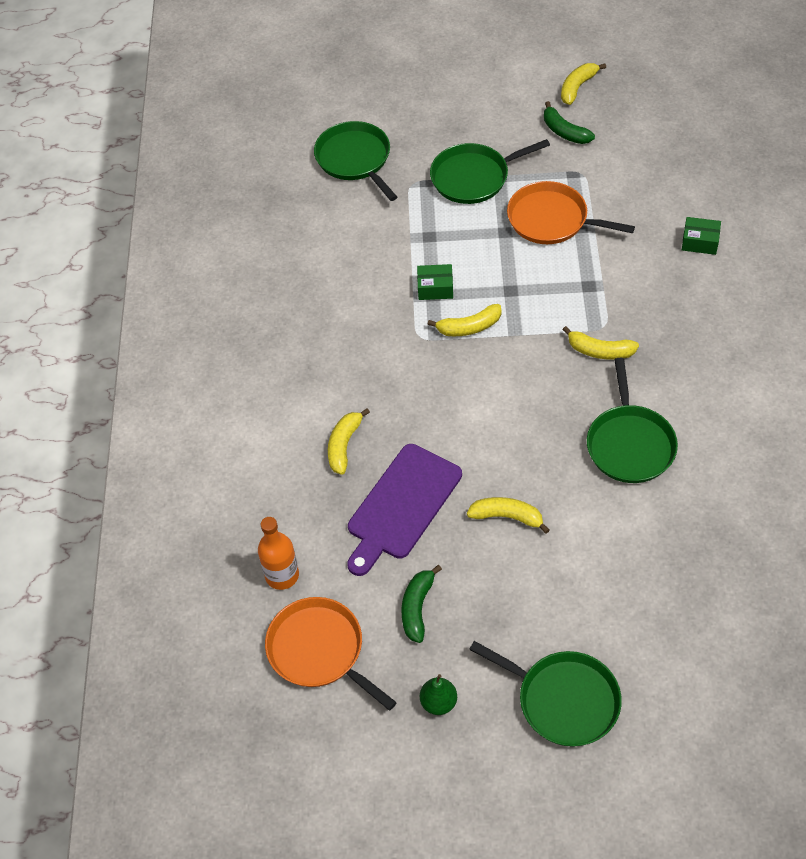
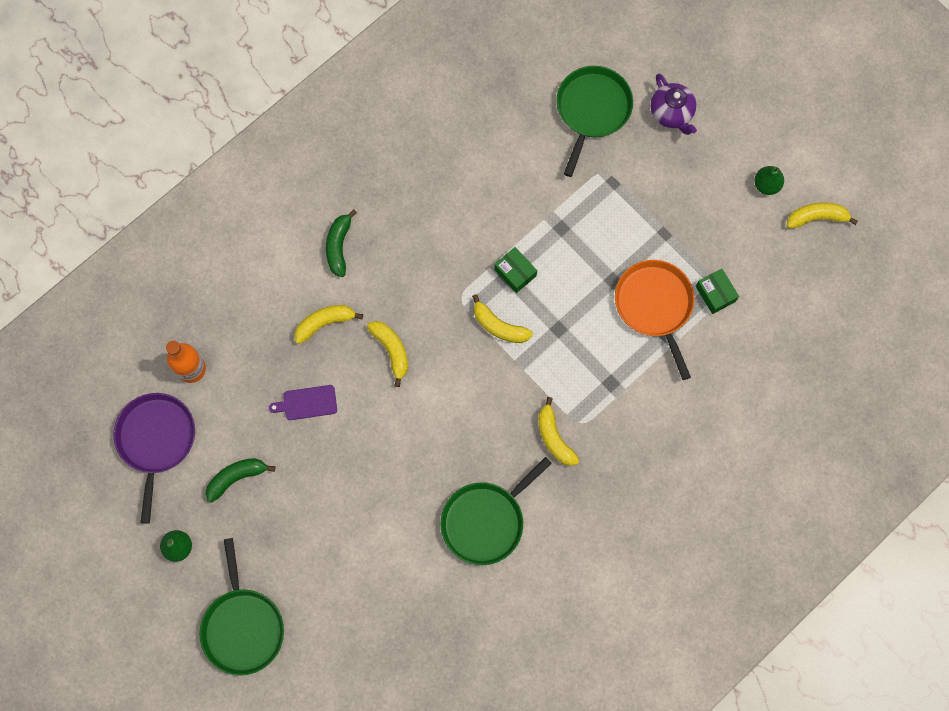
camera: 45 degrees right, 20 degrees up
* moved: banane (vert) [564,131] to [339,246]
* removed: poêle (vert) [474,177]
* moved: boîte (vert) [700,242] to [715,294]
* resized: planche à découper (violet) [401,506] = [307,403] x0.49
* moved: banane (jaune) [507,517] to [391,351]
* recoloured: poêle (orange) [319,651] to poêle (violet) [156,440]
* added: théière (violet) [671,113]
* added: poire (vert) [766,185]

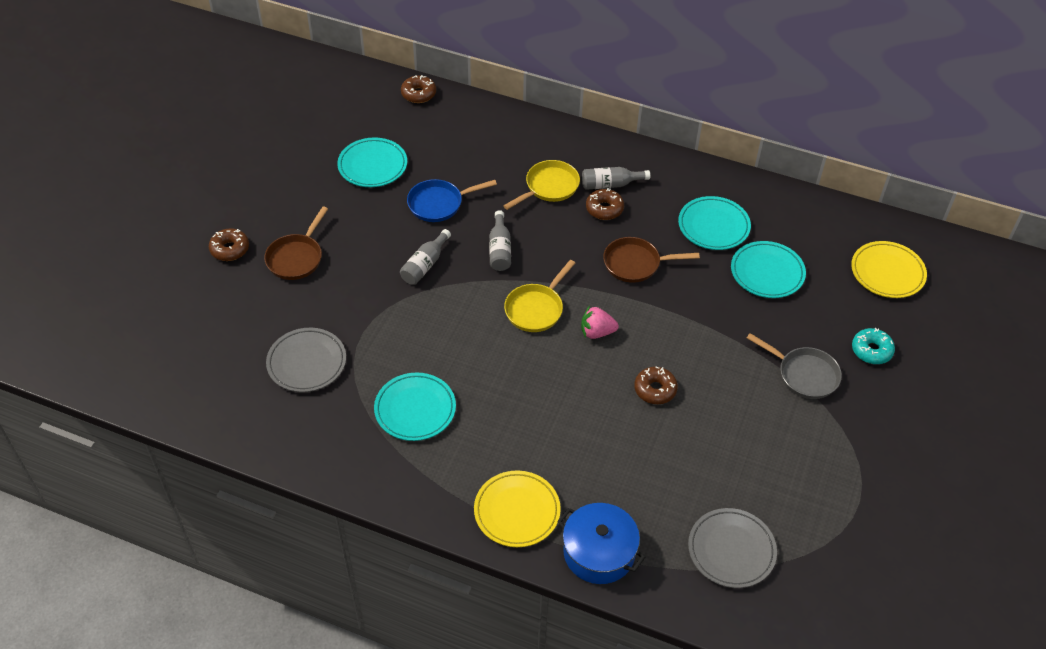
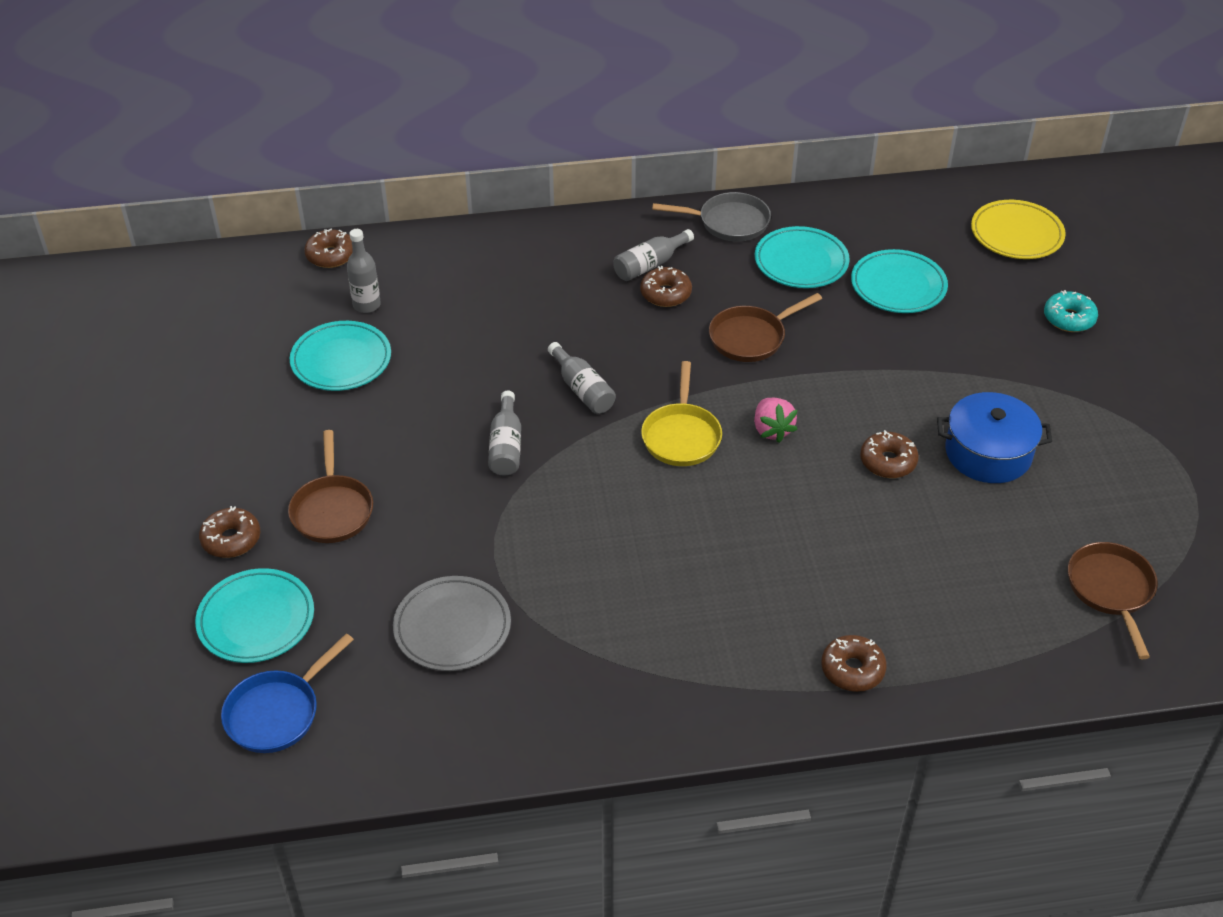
camera: 30 degrees left, 5 degrees down
* removed: poêle (jaune) [549,187]
* moved: poêle (bleu) [439,204] to [277,712]
* turned: fraise (rose) [597,332] = [772,430] 75 degrees counterclockwise
* moved: poêle (gris) [804,375] to [729,222]
* moved: assiette (turquoise) [415,409] to [256,620]
* replaced: assiette (jaune) [517,511] to beignet (marron) [852,669]
* moved: marmite (bleu) [599,552] to [988,453]
* replaced: assiette (gris) [731,550] to poêle (marron) [1111,590]
* added: bouteille (gris) [366,305]

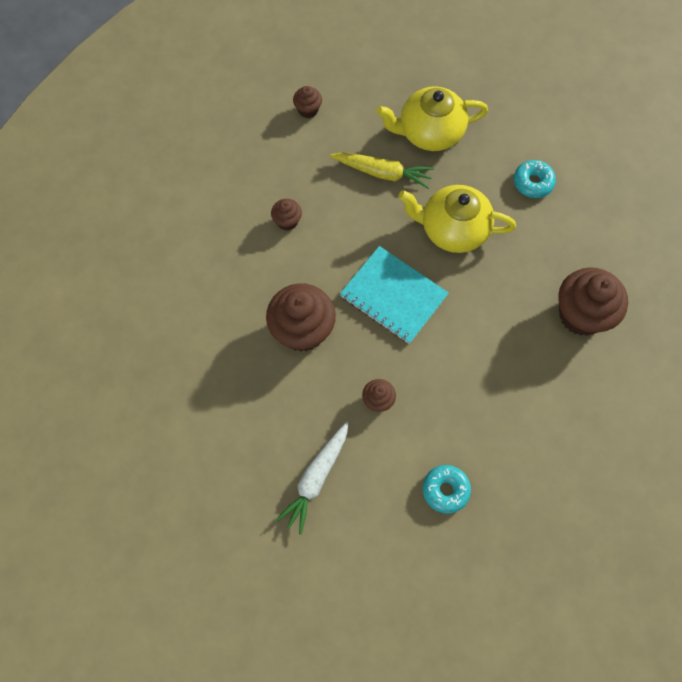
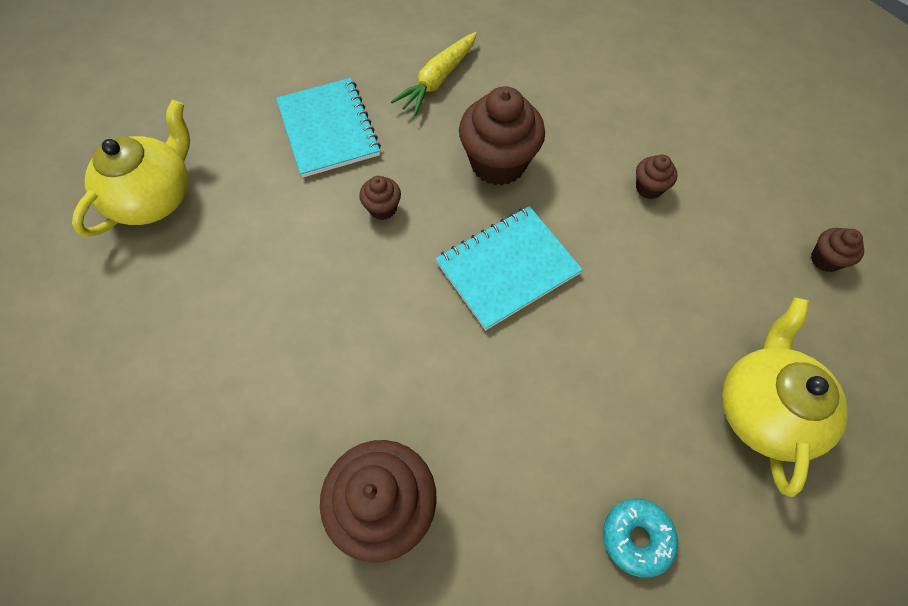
camera: 110 degrees right, 5 degrees down
* moved: carotte (jaune) [383,173] to [438,80]
* moved: théière (jaune) [452,229] to [155,197]
* replaced: carotte (blanc) [316,478] to carnet (turquoise) [328,129]
* removed: beignet (turquoise) [445,490]

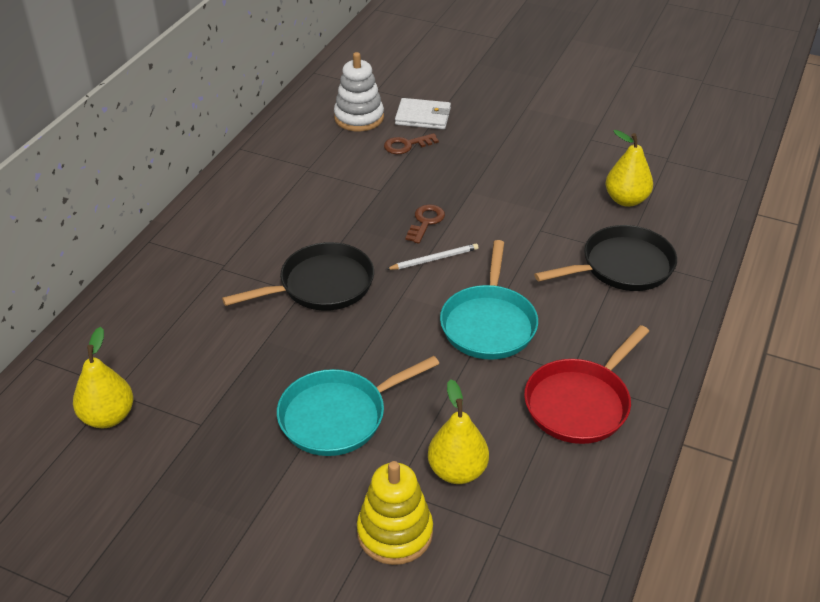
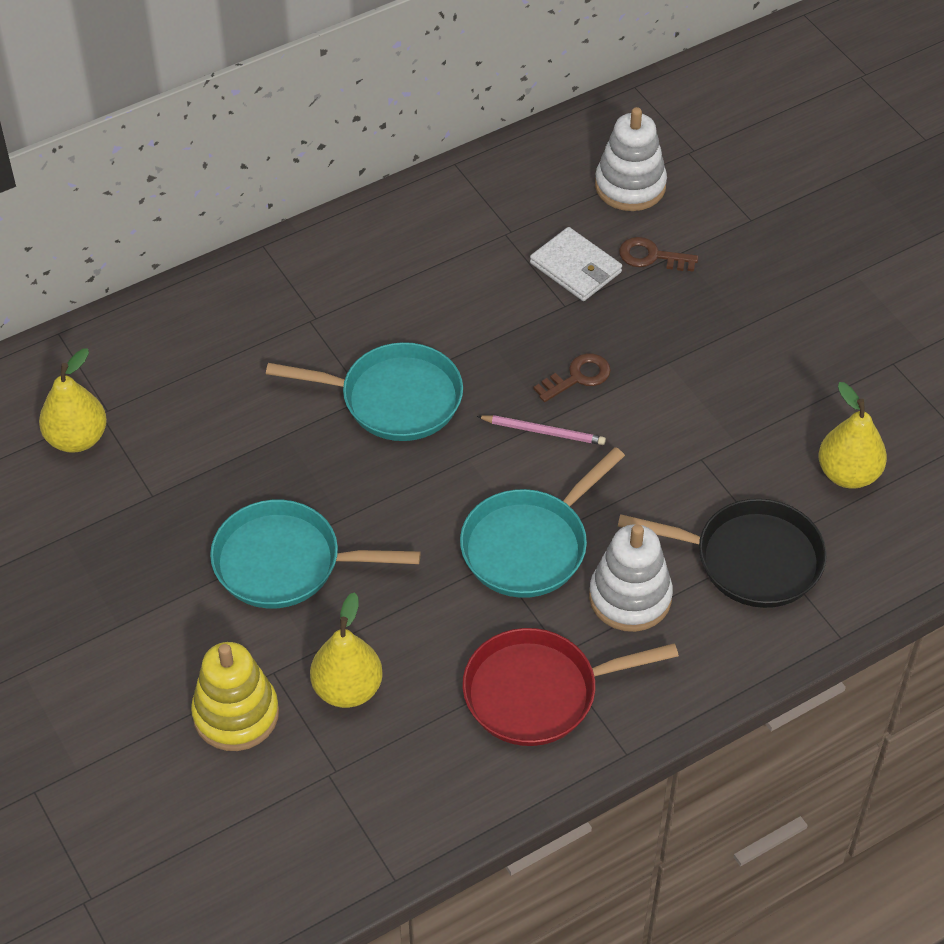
camera: 35 degrees right, 10 degrees up
* moved: portefeuille (blanc) [423,117] to [576,268]
* recoloured: poêle (noir) [321,285] to poêle (turquoise) [394,399]
* recoloured: crayon (blanc) [434,259] to crayon (rose) [543,432]
* added: jouet à empiler (blanc) [630,597]

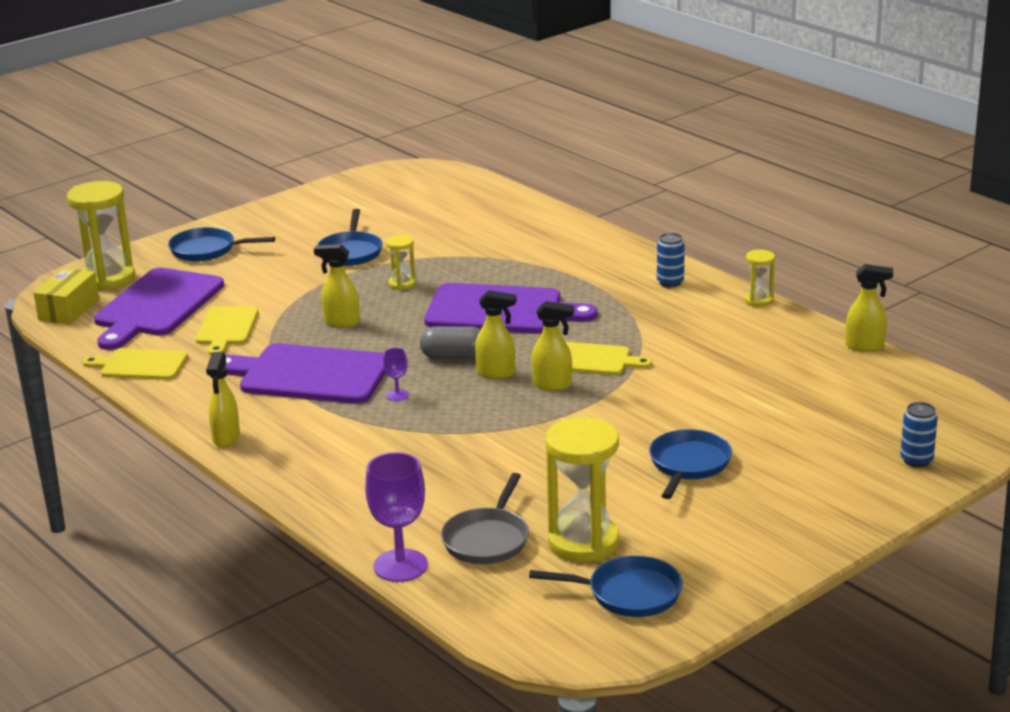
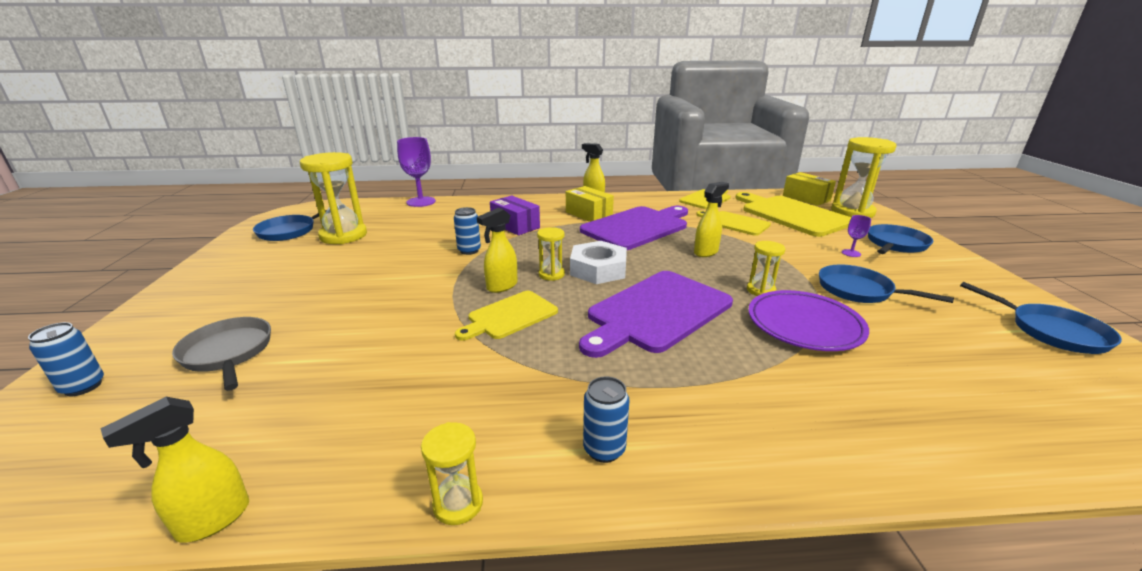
camera: 125 degrees right, 0 degrees up
* recoloured: planche à découper (violet) [156,306] to planche à découper (jaune) [792,215]
* replaced: vaporisateur (jaune) [496,373] to sablier (jaune) [551,274]
* replaced: gélule (gris) [454,357] to écrou (blanc) [598,269]
* moved: verre à pied (violet) [397,395] to [851,253]
* moved: poêle (bleu) [688,465] to [1051,331]
* moved: poêle (gris) [487,539] to [228,353]
* added: boîte (jaune) [588,214]
* added: boîte (violet) [515,226]
* added: canette (bleu) [469,250]
* added: assiette (violet) [804,325]

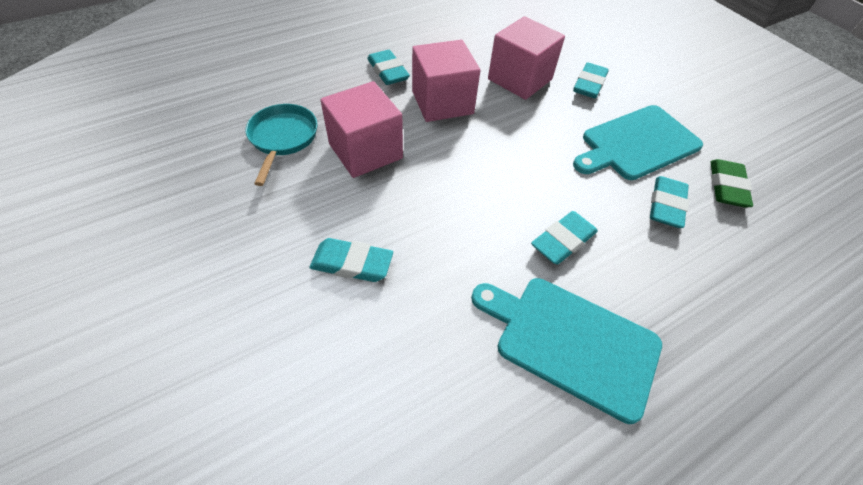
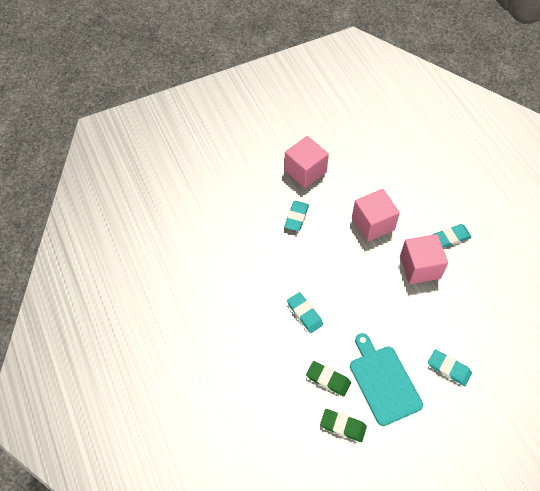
camera: 100 degrees right, 5 degrees up
* moved: cube (rose) [520,79] to [305,171]
* removed: poêle (turquoise) [282,139]
* recoloured: gomme (turquoise) [666,205] to gomme (vert) [328,379]
* removed: planche à découper (turquoise) [571,342]

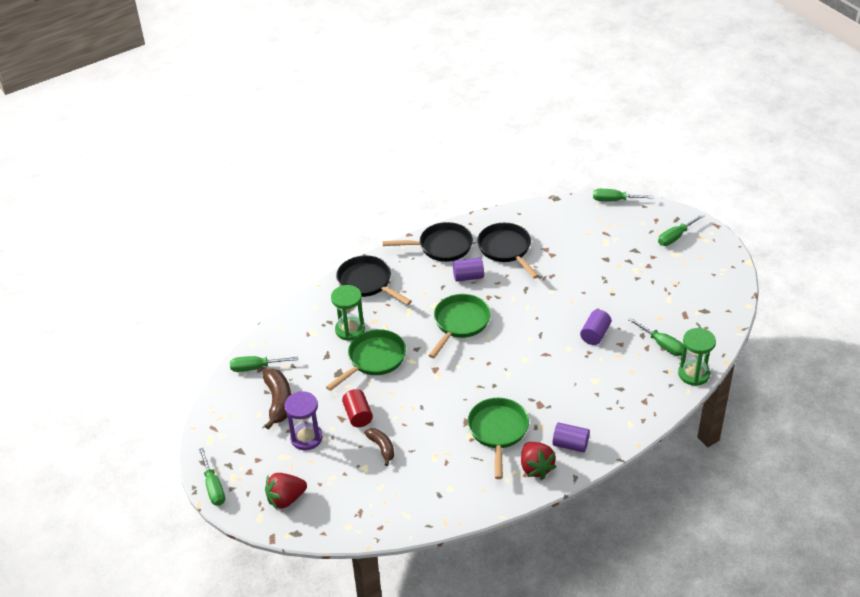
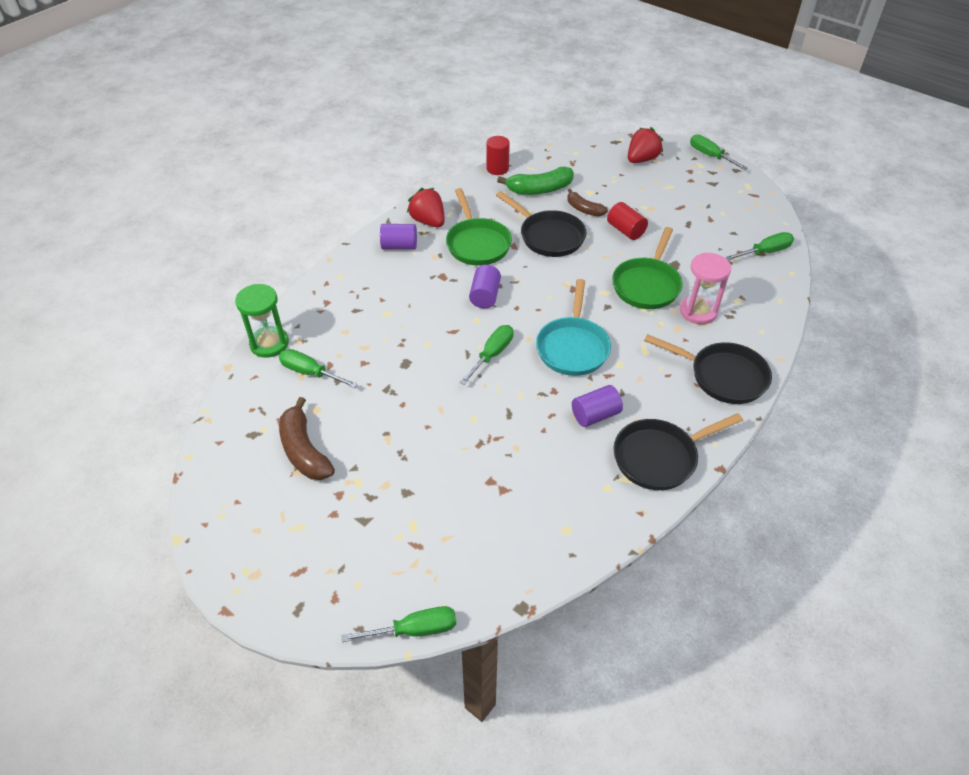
camera: 160 degrees right, 5 degrees up
* moved: tournevis (vert) [676,237] to [492,355]
* moved: poêle (noir) [506,249] to [548,236]
* recoloured: sablier (vert) [350,330] to sablier (rose) [698,311]
* recoloured: poêle (vert) [460,323] to poêle (turquoise) [572,347]
* moved: cylindre (violet) [595,334] to [485,296]
* moved: banane (marron) [278,402] to [304,450]
* removed: sablier (violet) [306,438]
* added: cylindre (rouge) [497,168]
* added: banane (vert) [539,189]

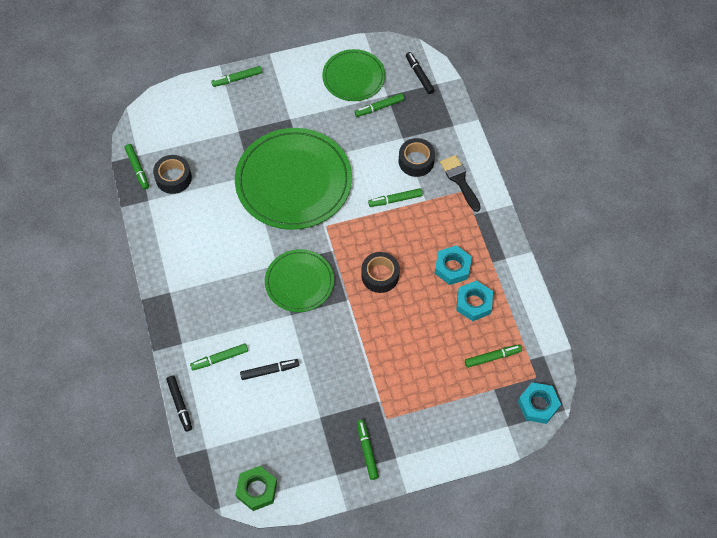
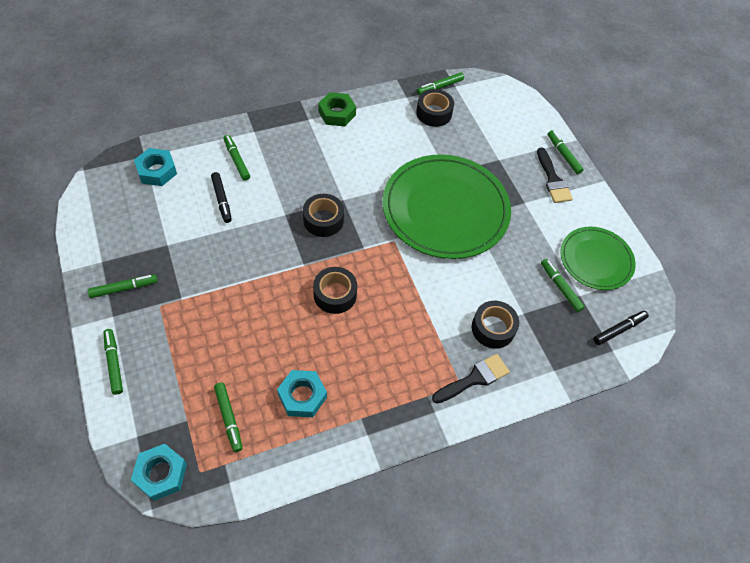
camera: 80 degrees right, 5 degrees down
* moved: feutre (vert) [395,200] to [114,363]
* moved: écrou (turquoise) [452,267] to [157,171]
* replaced: assiette (vert) [299,282] to ruban adhésif (noir) [323,220]
* removed: feutre (noir) [180,404]
* moved: écrou (vert) [257,490] to [337,113]
* added: pinceau (noir) [553,180]

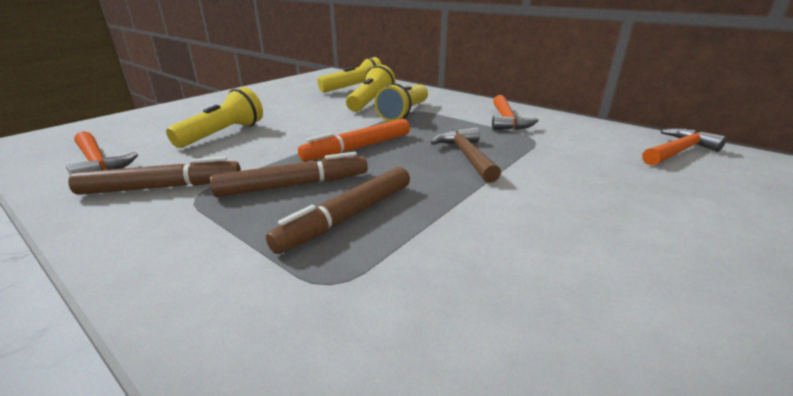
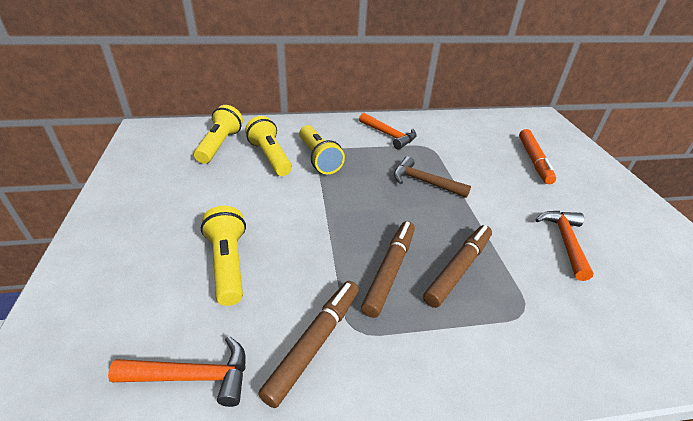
camera: 50 degrees left, 10 degrees up
* moved: feutre (orange) [358,148] to [534,160]
* moved: marteau (orange) [678,151] to [565,241]
* turned: feutre (marron) [348,216] = [458,269] 135 degrees counterclockwise

